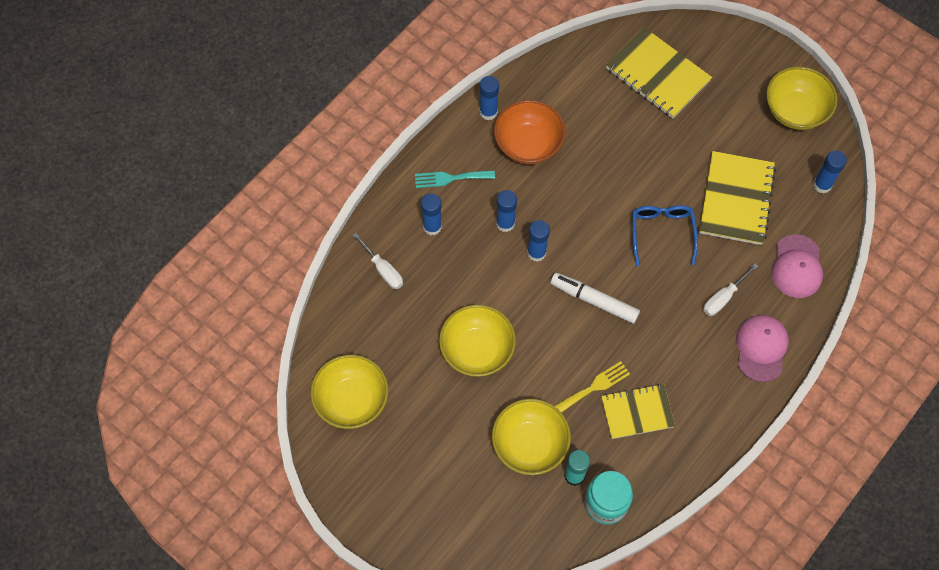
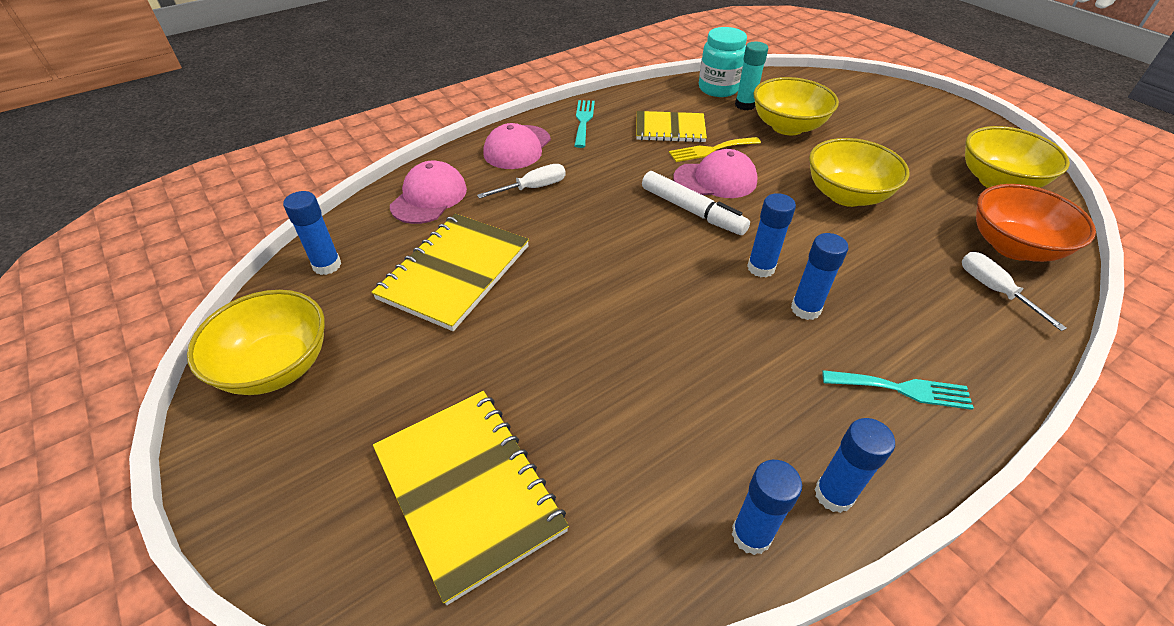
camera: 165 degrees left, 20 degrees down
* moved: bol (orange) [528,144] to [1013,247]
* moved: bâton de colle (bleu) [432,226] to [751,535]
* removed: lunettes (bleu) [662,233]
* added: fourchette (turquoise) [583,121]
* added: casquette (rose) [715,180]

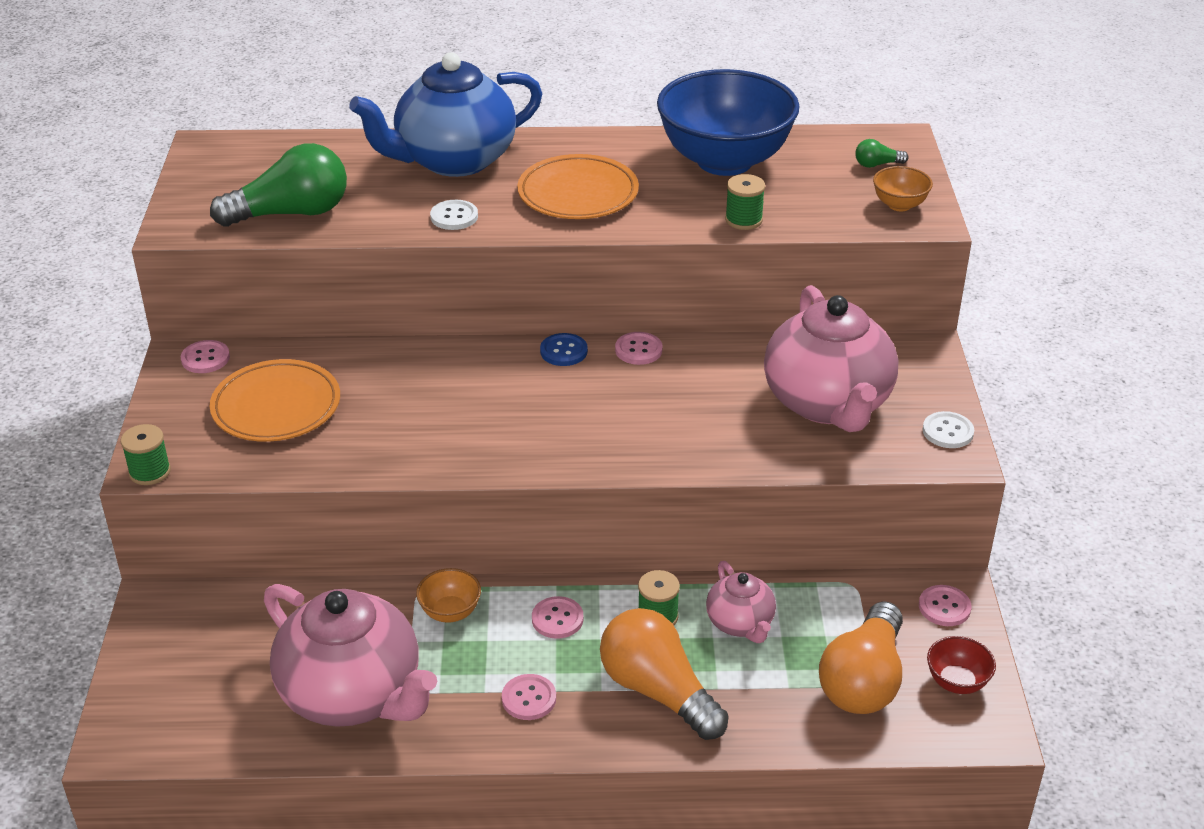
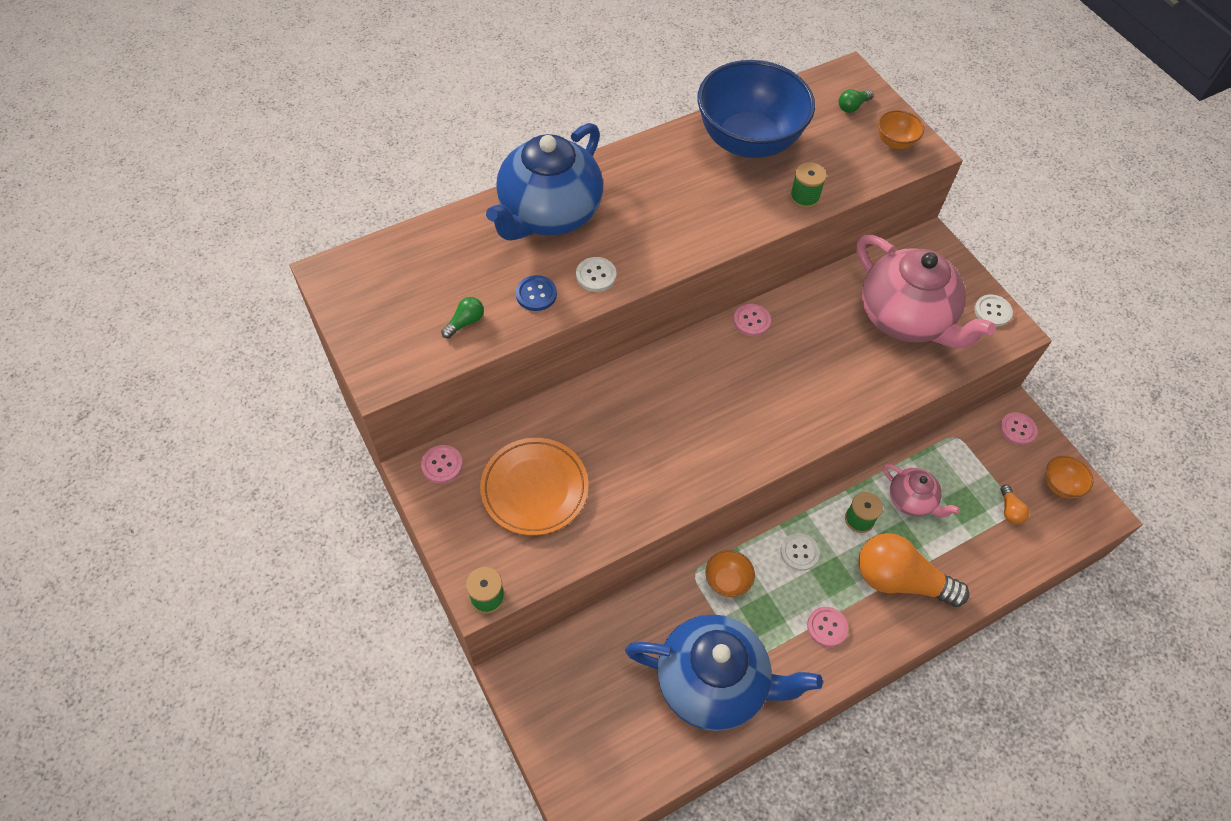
camera: 30 degrees left, 20 degrees up
* resized: ampoule (vert) [291,213] = [465,322] x0.42
* removed: assiette (orange) [578,194]
* moved: bouton (bleu) [563,351] to [536,294]
* recoloured: théière (rose) [353,694] to théière (bleu) [713,683]
* recoloured: bouton (rose) [557,619] to bouton (blanc) [799,552]
* resized: ampoule (orange) [863,680] = [1010,510] x0.42
* recoloured: bol (rouge) [957,682] to bol (orange) [1060,485]

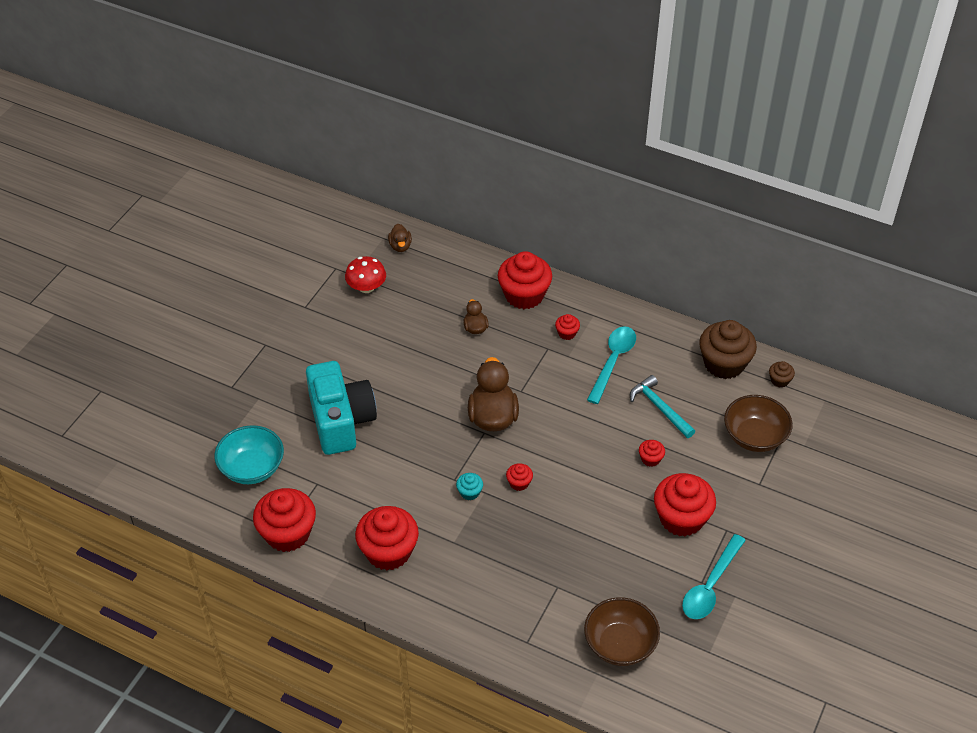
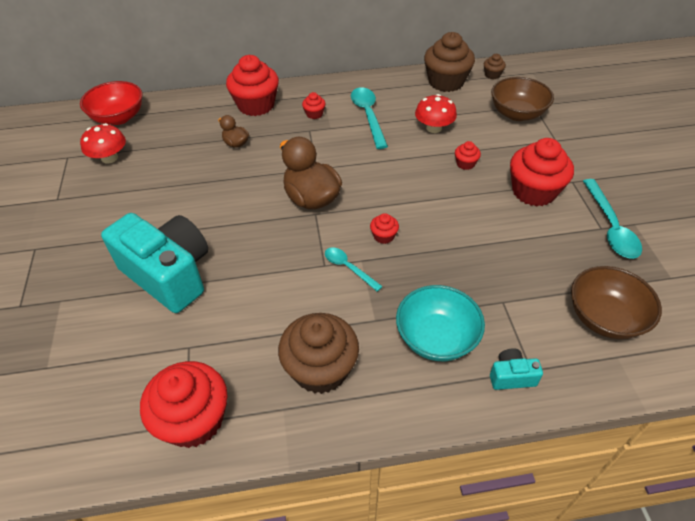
camera: 35 degrees left, 0 degrees up
* replaced: canard (marron) [400,246] to bol (rouge) [118,117]
* replaced: marteau (turquoise) [659,408] to champignon (rouge) [434,128]
* moved: bol (turquoise) [252,468] to [436,338]
* replaced: muffin (turquoise) [469,492] to cuillère (turquoise) [348,268]
* recoloured: muffin (rouge) [388,551] to muffin (marron) [320,369]
* added: appareil photo (turquoise) [511,376]

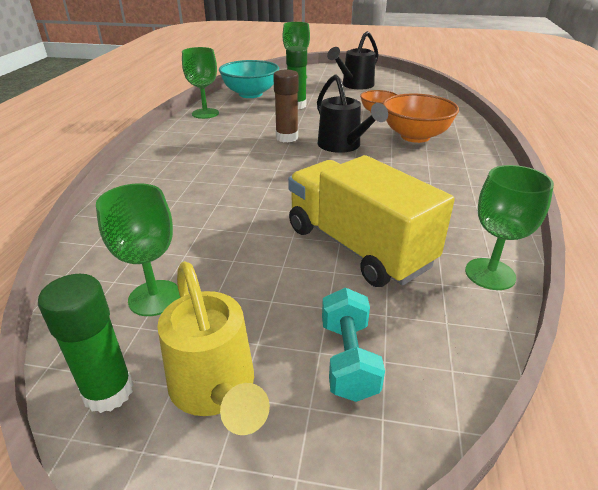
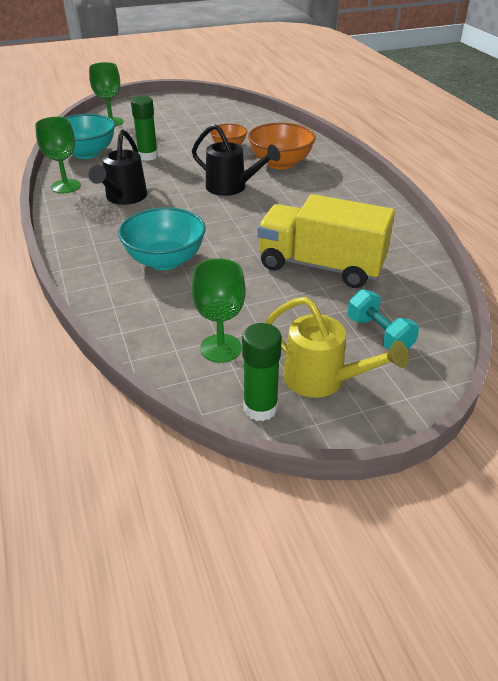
camera: 30 degrees left, 5 degrees up
* moved: arrosoir (noir) [354,85] to [124,198]
* removed: bâton de colle (marron) [287,138]
* removed: verre à pied (vert) [490,274]
* added: bol (turquoise) [165,260]

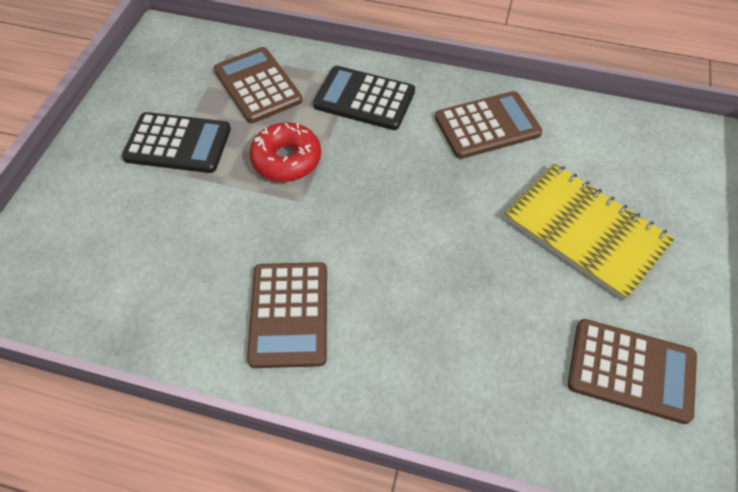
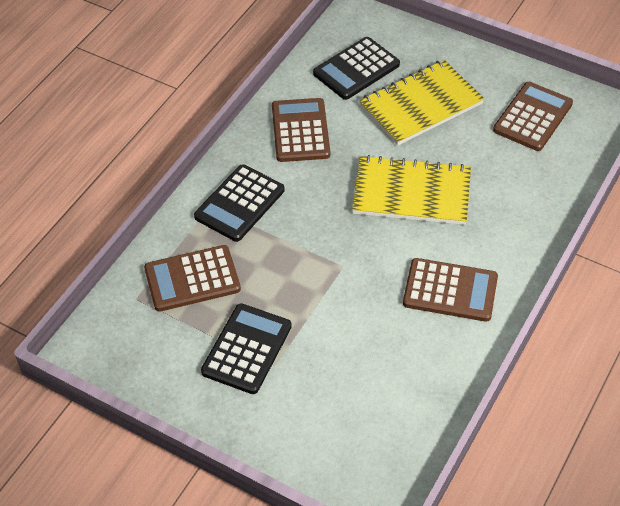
camera: 75 degrees left, 5 degrees down
* removed: beignet (rouge) [286,159]
* added: calculatrice (noir) [356,69]
* added: carnet (jaune) [411,193]

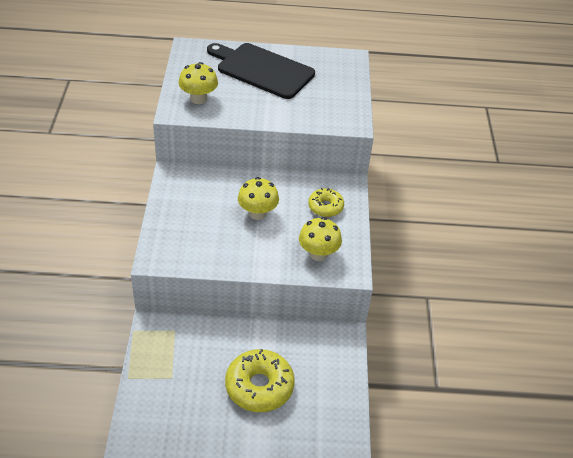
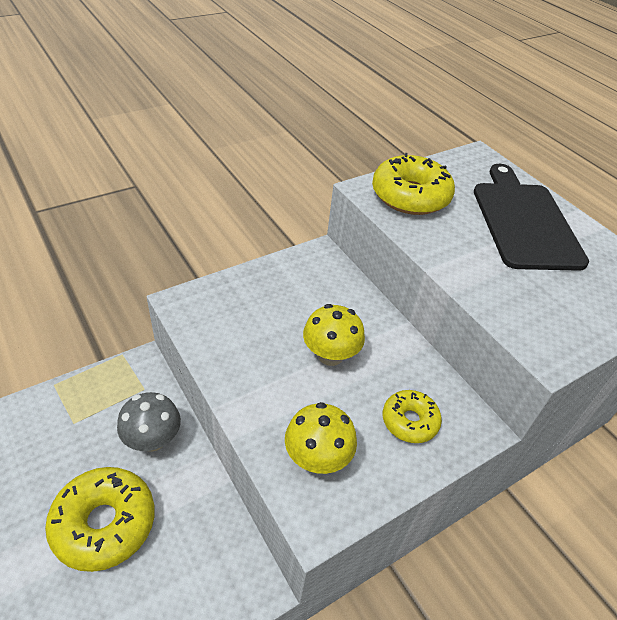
camera: 55 degrees right, 0 degrees up
* replaced: champignon (jaune) [198,98] to beignet (jaune) [410,196]
* added: champignon (gris) [153,439]

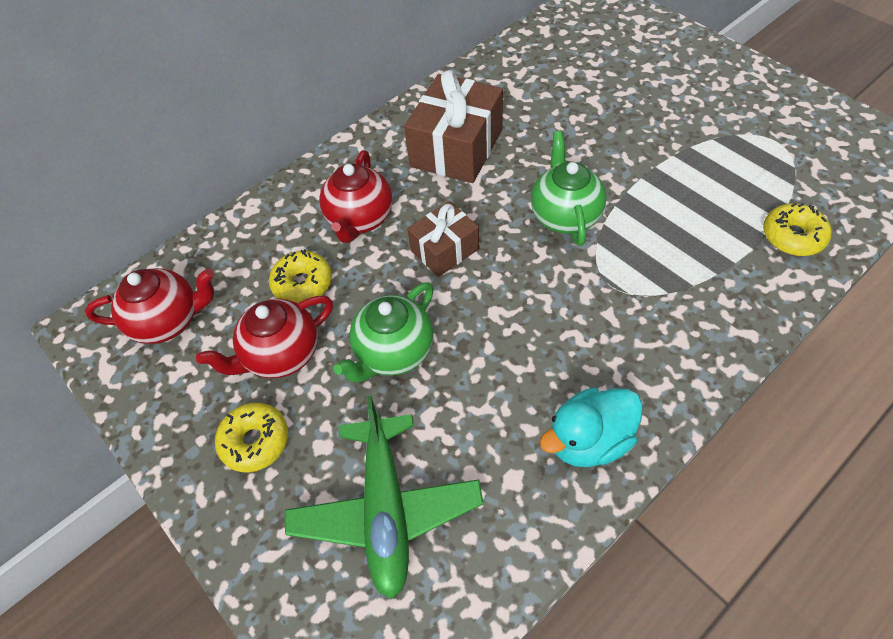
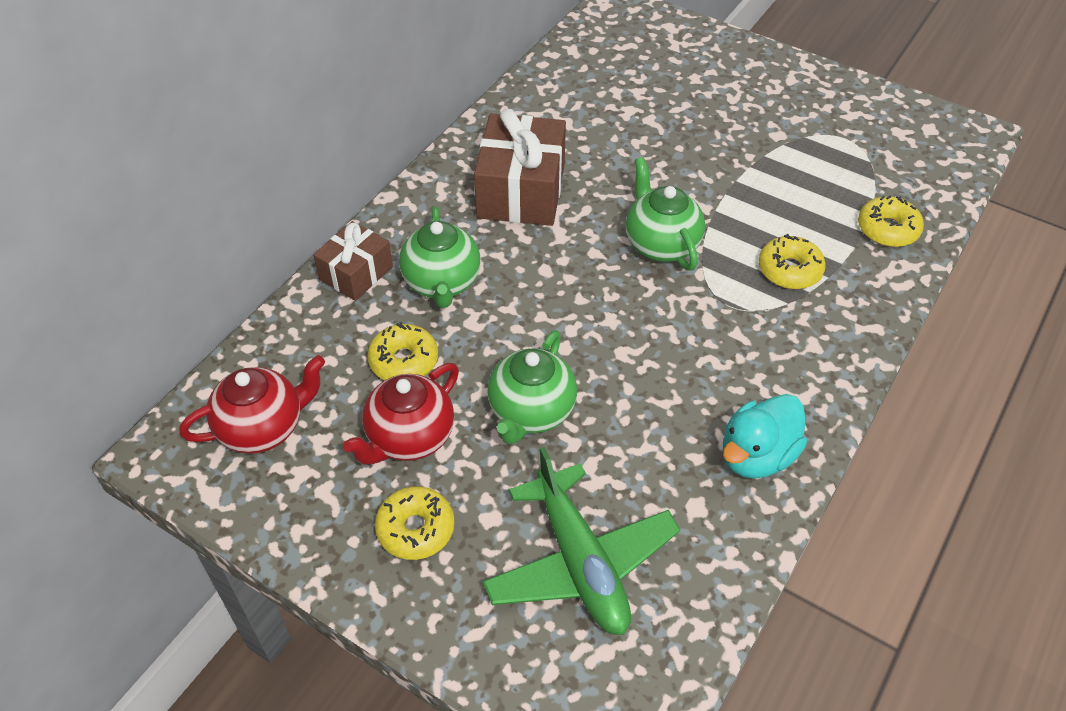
camera: 20 degrees left, 5 degrees down
* recoloured: théière (rouge) [360,220] to théière (vert) [442,283]
* moved: cadeau (marron) [445,249] to [356,273]
* added: beignet (jaune) [789,270]

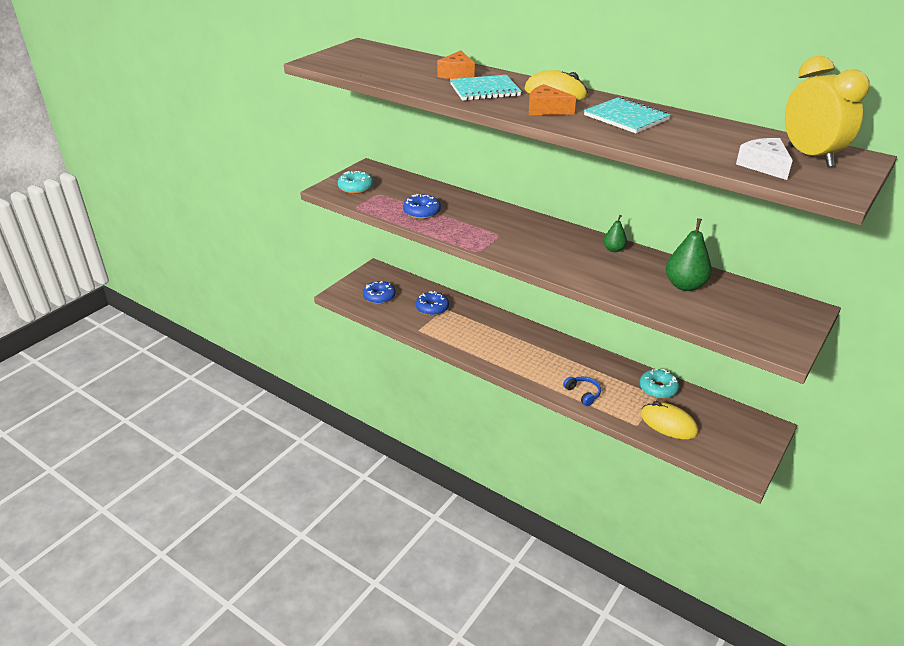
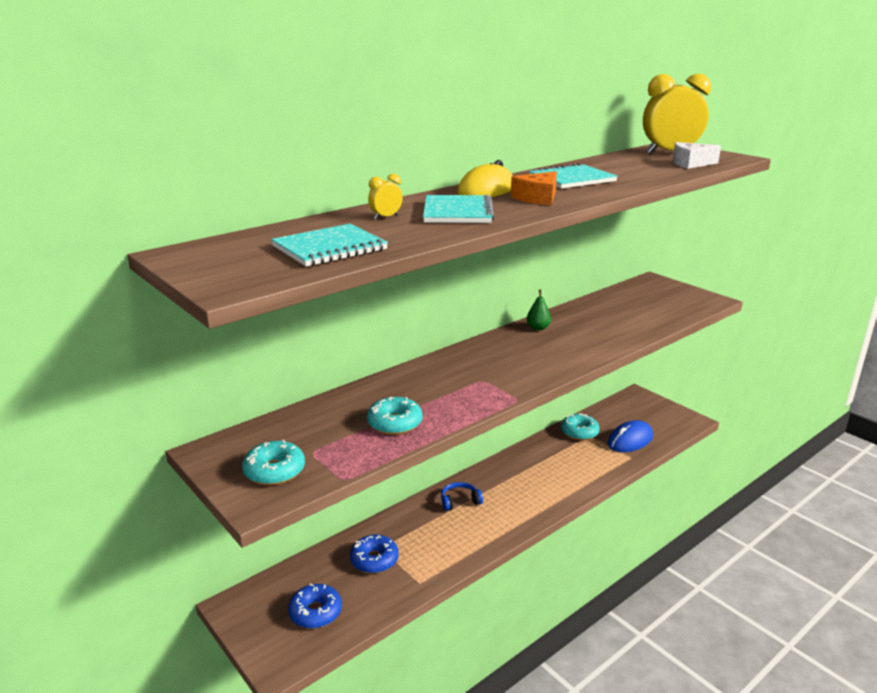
camera: 75 degrees left, 10 degrees down
* replaced: fromage (orange) [457,74] to réveil (jaune) [386,217]
* recoloured: beignet (bleu) [422,212] to beignet (turquoise) [395,423]
* removed: poire (vert) [685,285]
* moved: casque audio (bleu) [583,393] to [460,501]
* recoloured: souris (jaune) [668,423] to souris (bleu) [630,440]
* added: carnet (turquoise) [329,248]

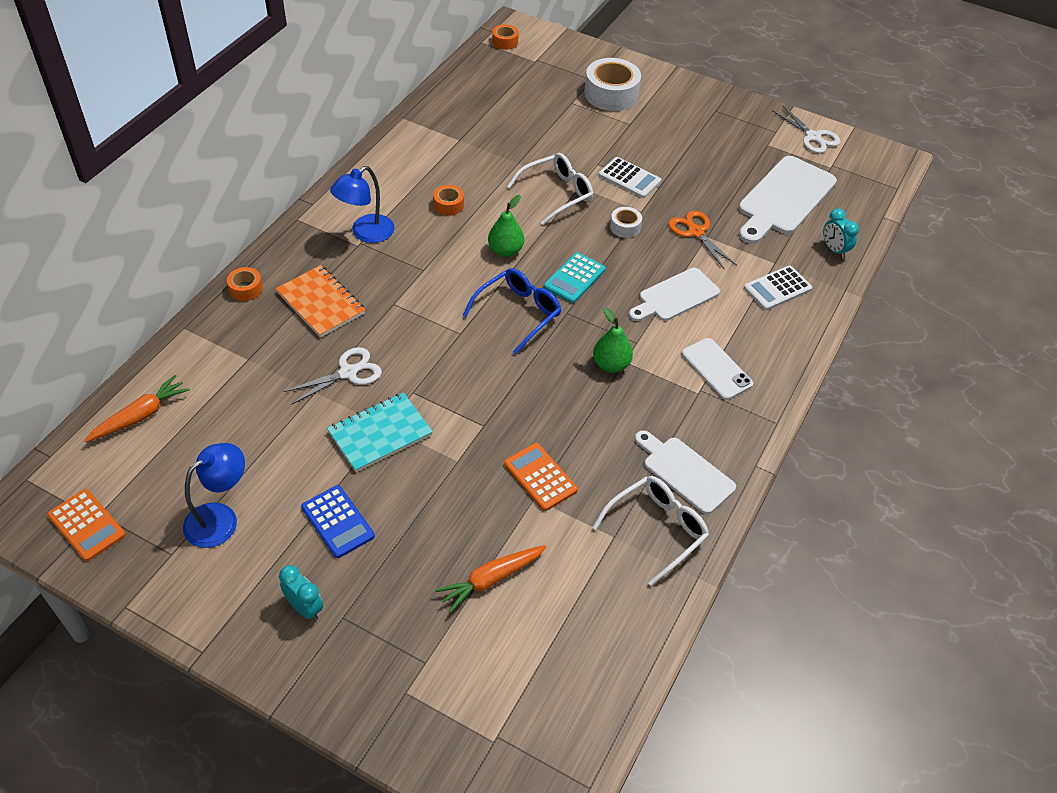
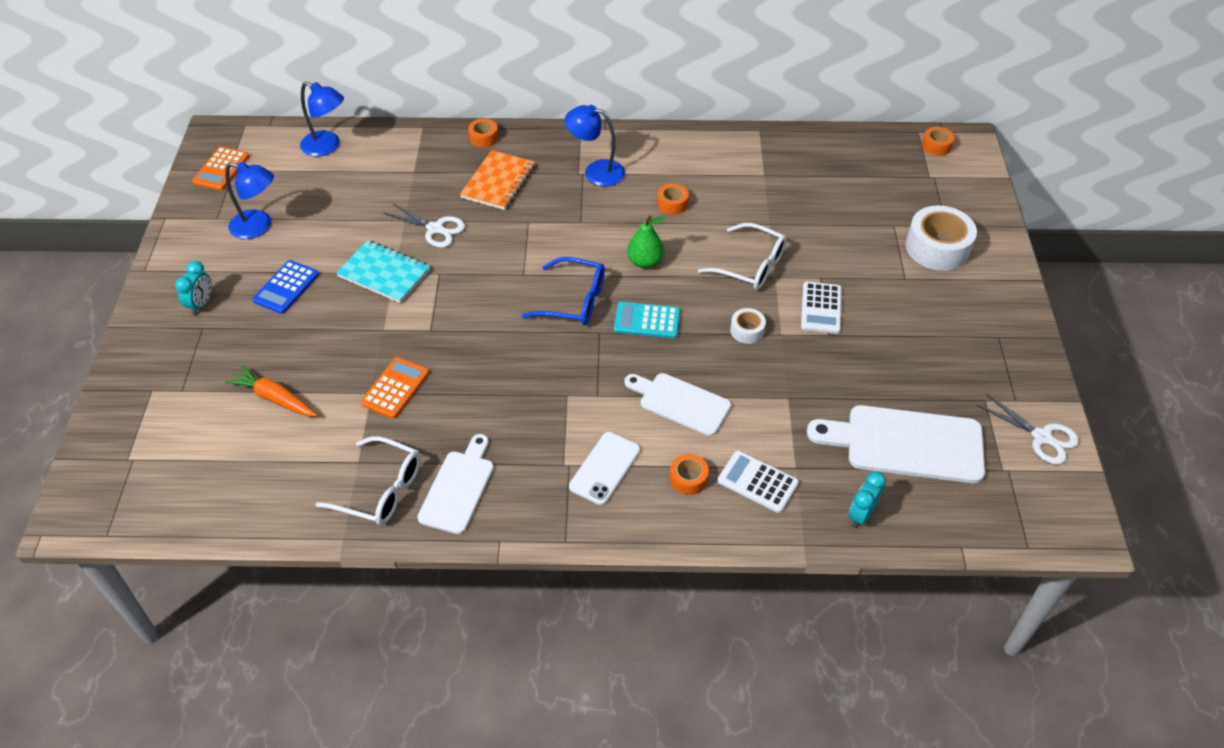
camera: 65 degrees right, 0 degrees up
* turned: ciseaux (blanc) [813,137] = [1041,437] 75 degrees counterclockwise
* removed: ciseaux (orange) [696,232]
* removed: poire (vert) [611,365]
* replaced: carotte (orange) [140,416] to lampe (bleu) [327,147]
* added: ruban adhésif (orange) [688,479]

